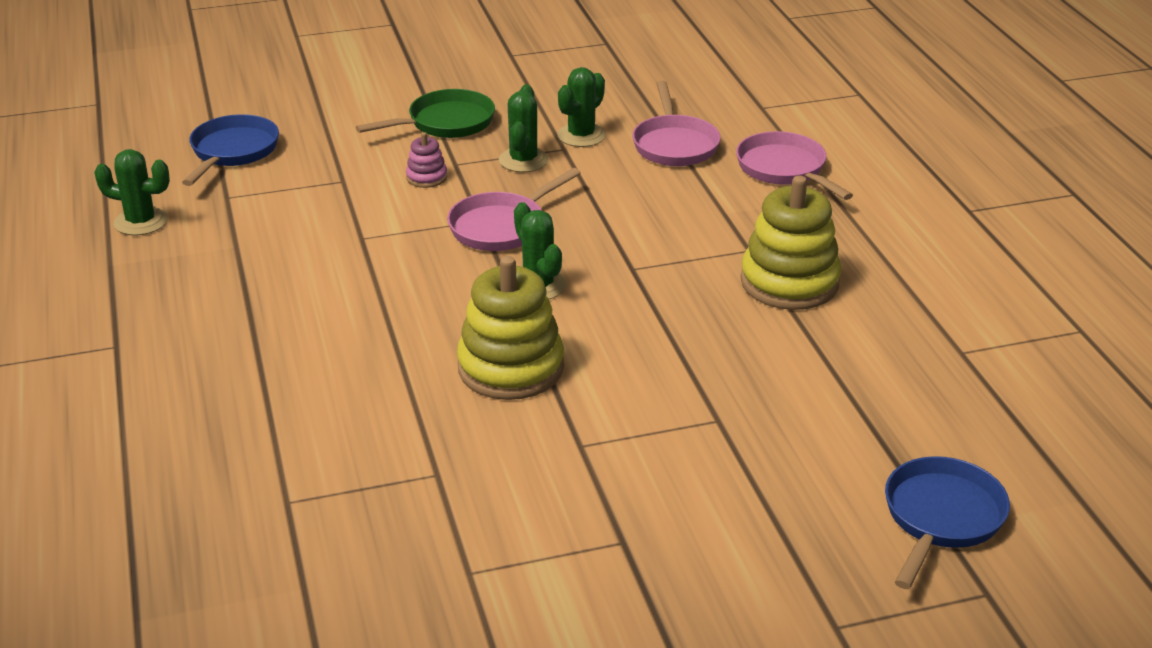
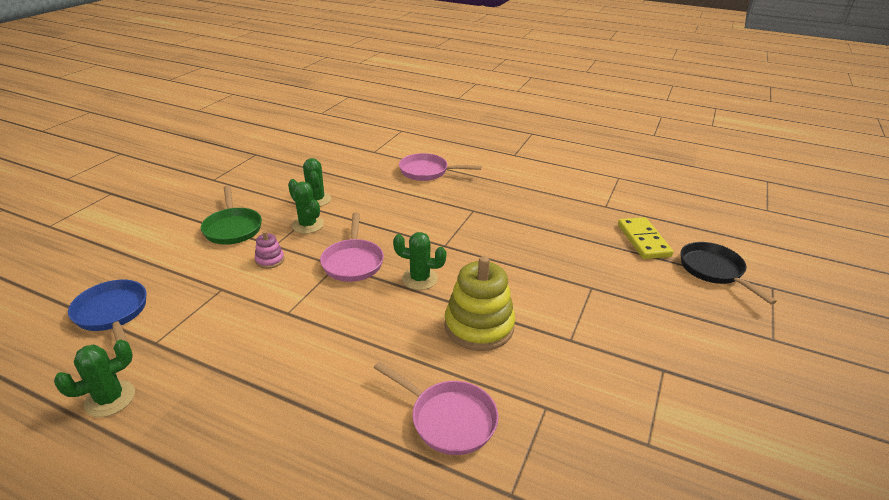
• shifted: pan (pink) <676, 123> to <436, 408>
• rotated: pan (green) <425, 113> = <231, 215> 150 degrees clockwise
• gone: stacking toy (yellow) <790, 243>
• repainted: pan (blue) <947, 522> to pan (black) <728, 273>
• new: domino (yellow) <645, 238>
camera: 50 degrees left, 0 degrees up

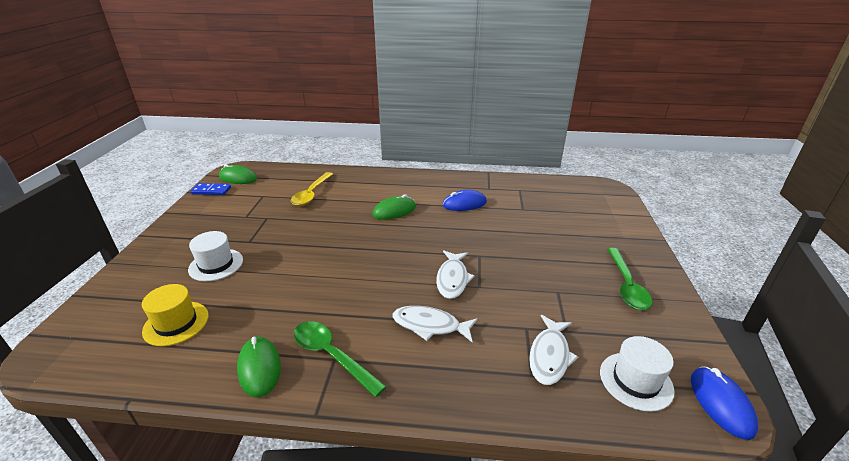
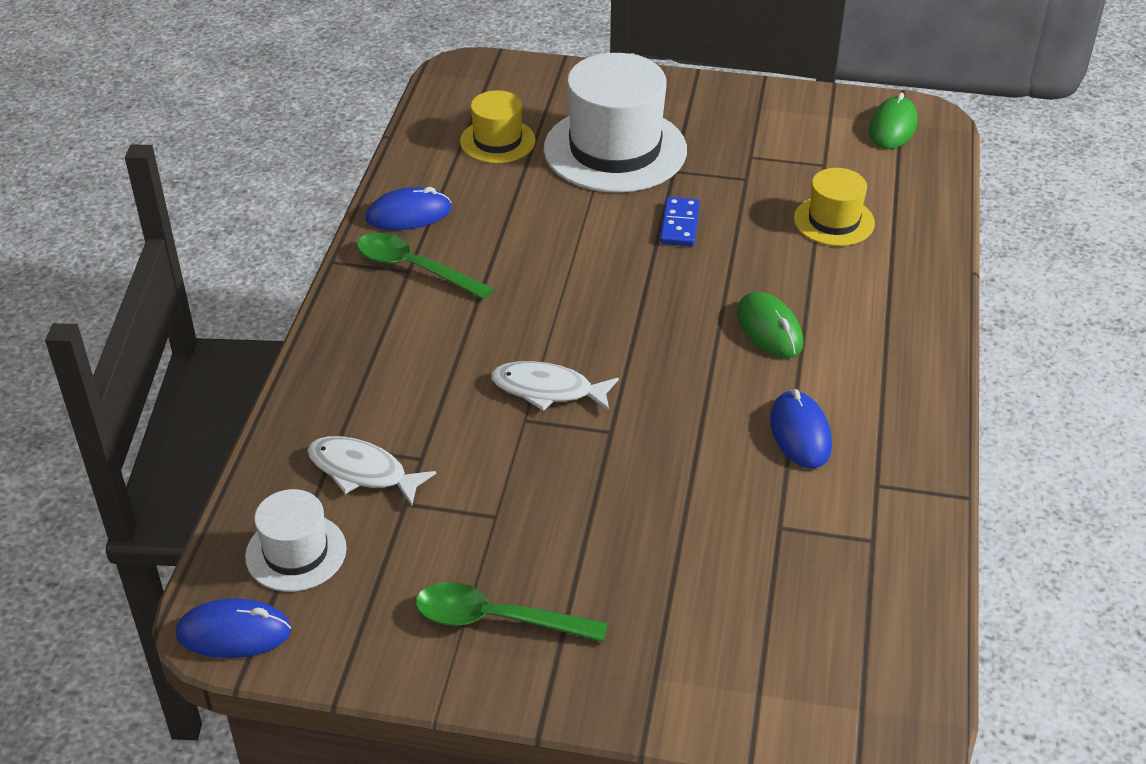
• swapped: spoon (yellow) <312, 189> to hat (yellow) <834, 207>
• shifted: domino (blue) <211, 189> to <680, 221>
• scaled: hat (white) <215, 256> = <615, 123> x1.89
• gone: fish (white) <435, 324>
• rotated: spoon (green) <340, 359> = <425, 266> 105 degrees counterclockwise
• repainted: mouse (green) <259, 367> to mouse (blue) <409, 208>
camera: 95 degrees right, 10 degrees up

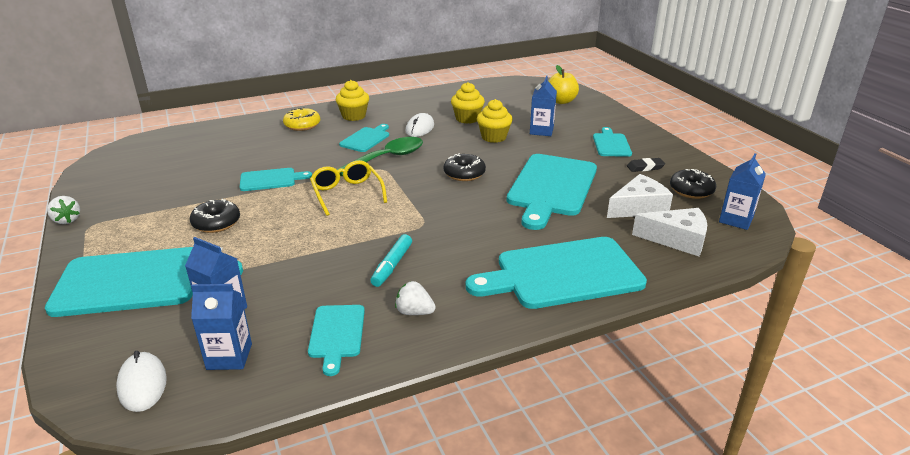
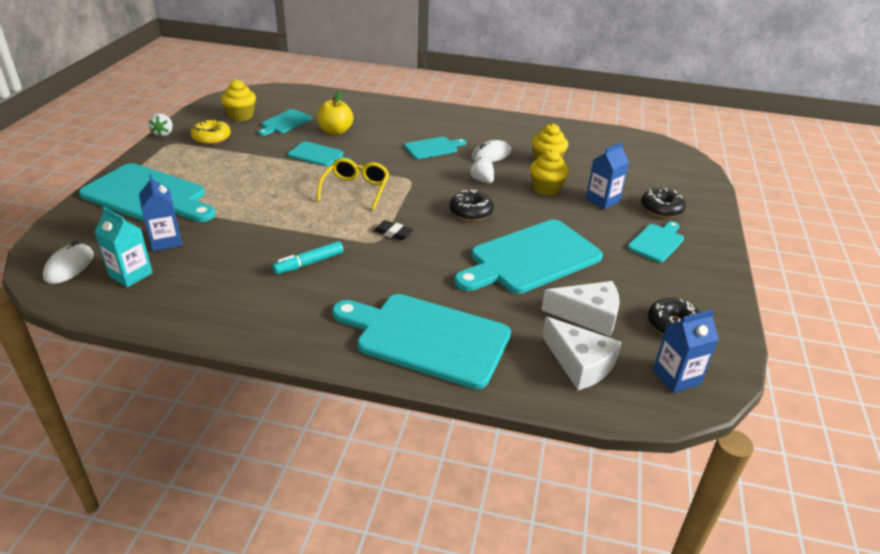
• shifted: apple (yellow) <563, 84> to <335, 113>
• shifted: cupcake (yellow) <352, 100> to <238, 100>
• shifted: donut (yellow) <301, 119> to <211, 131>
• gone: spoon (green) <380, 156>
• shifted: eraser (black) <646, 165> to <393, 230>
• shifted: donut (black) <215, 216> to <663, 203>
• shifted: strawberry (white) <415, 298> to <481, 170>
• repainted: carton (blue) <221, 327> to carton (turquoise) <124, 247>
• shifted: cutting board (turquoise) <336, 340> to <285, 122>
camera: 35 degrees right, 5 degrees up

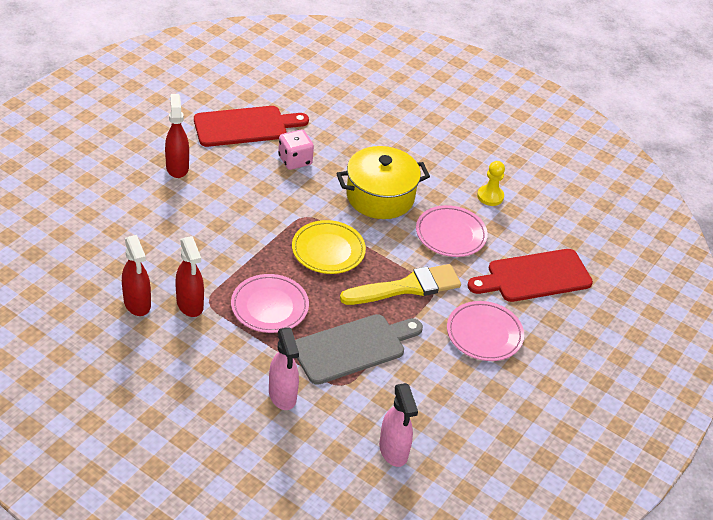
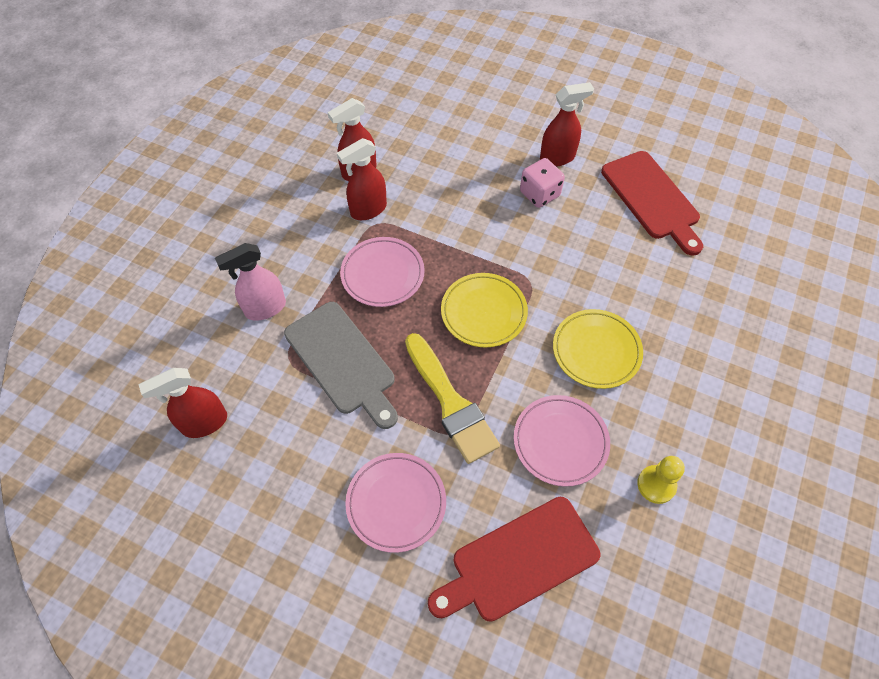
• shifted: dice (pink) <296, 150> to <542, 183>
• swapped: pot (yellow) <383, 182> to plate (yellow) <598, 349>
• rotated: cutting board (red) <530, 275> = <514, 559> 90 degrees counterclockwise
• repainted: spray bottle (pink) <398, 425> to spray bottle (red) <183, 403>
camera: 85 degrees right, 15 degrees up

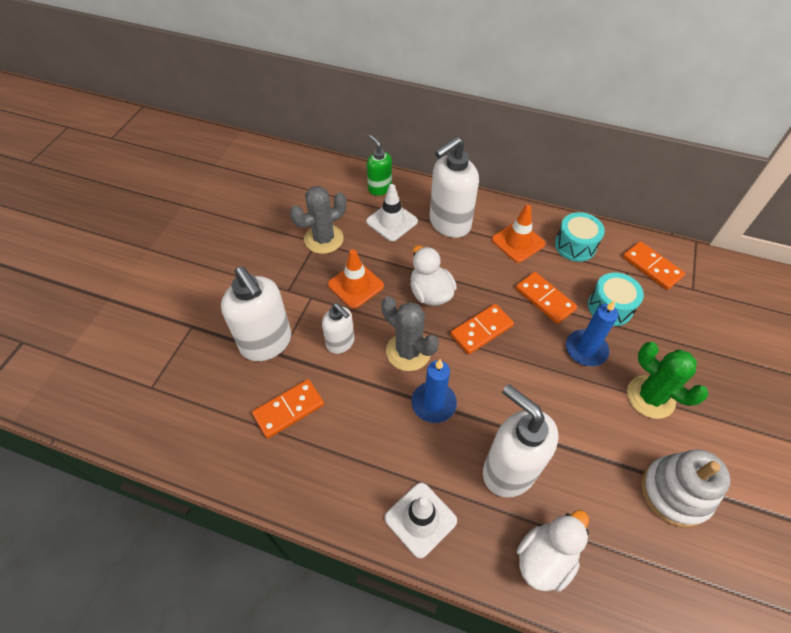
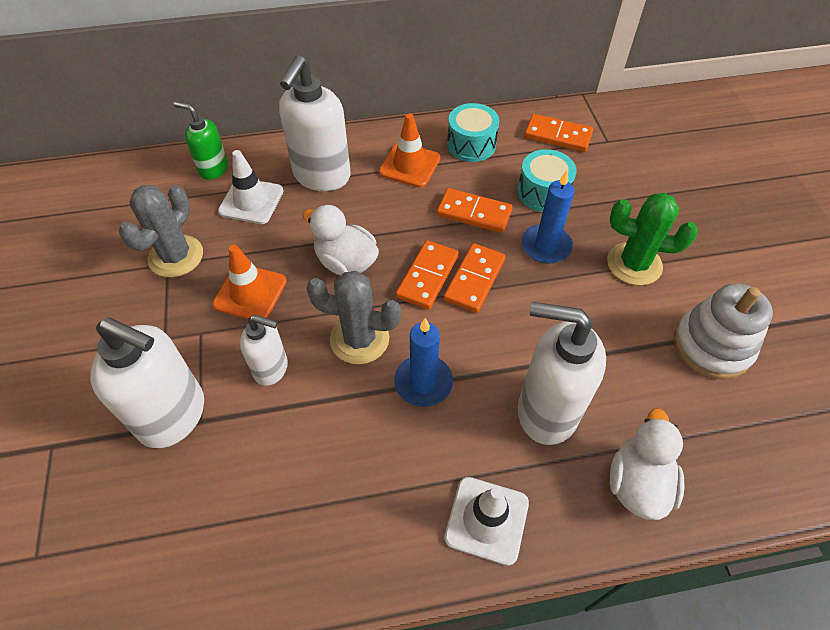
• shifted: domino (orange) <288, 409> to <474, 278>
camera: 30 degrees left, 0 degrees up

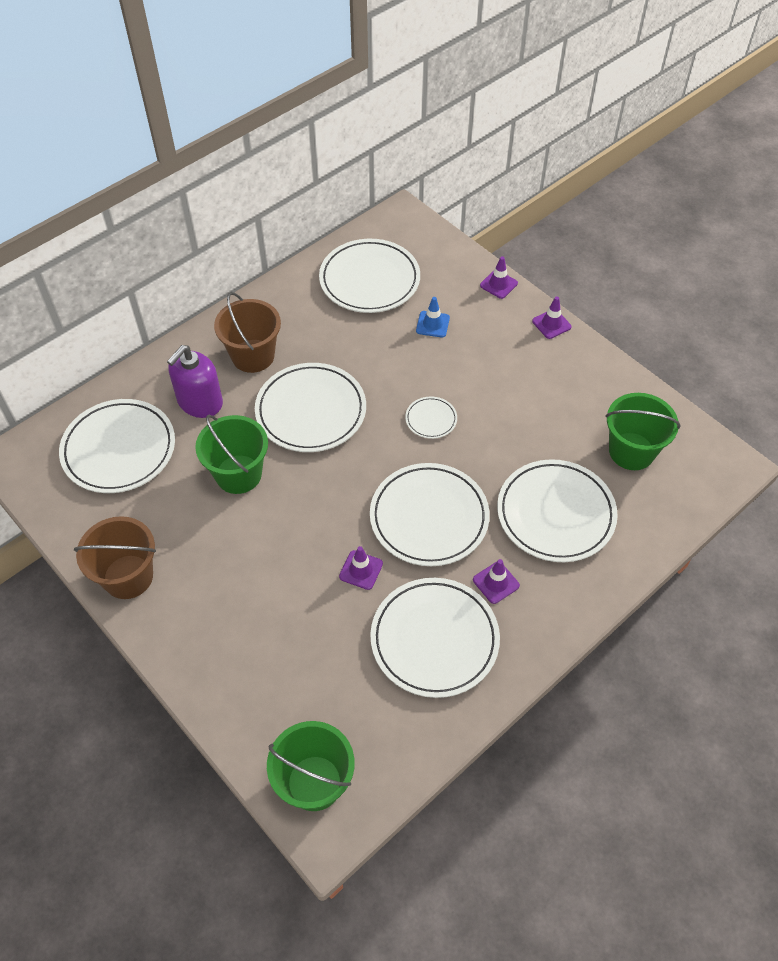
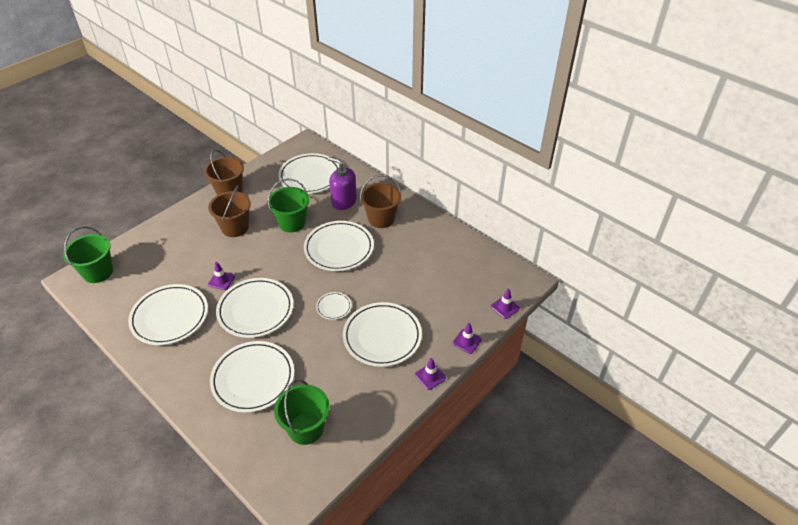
• shifted: plate (white) <369, 276> to <382, 334>
• gone: traffic cone (blue) <433, 317>
• shifted: traffic cone (purple) <496, 581> to <505, 304>
• new: bucket (brown) <229, 211>
camera: 85 degrees right, 10 degrees down

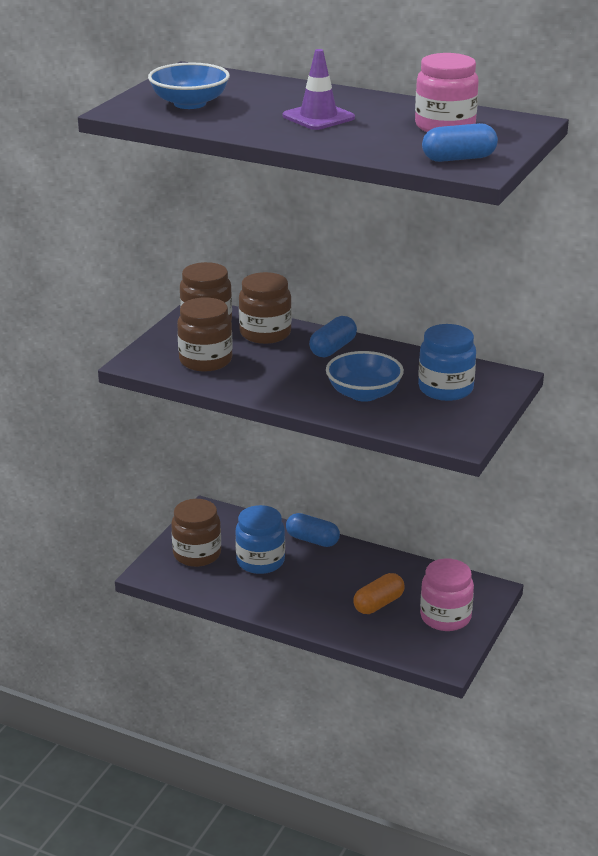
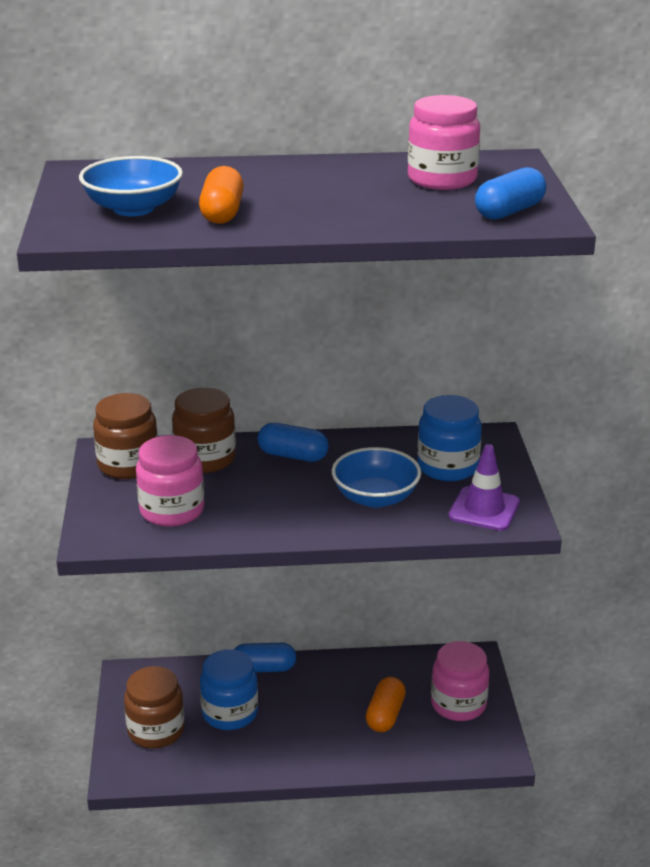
• shifted: traffic cone (purple) <319, 89> to <484, 487>
• repainted: jar (brown) <205, 334> to jar (pink) <170, 481>
• rotated: capsule (blue) <333, 336> = <293, 442> 75 degrees counterclockwise
• new: capsule (orange) <221, 195>
camera: 30 degrees left, 0 degrees up

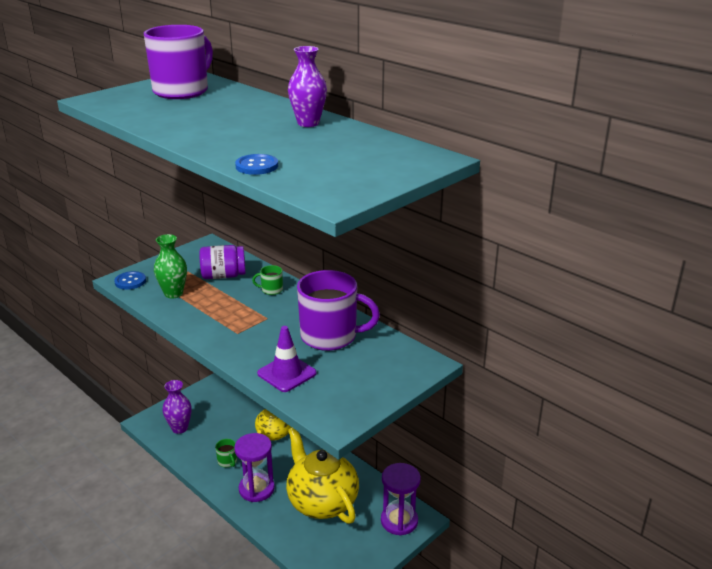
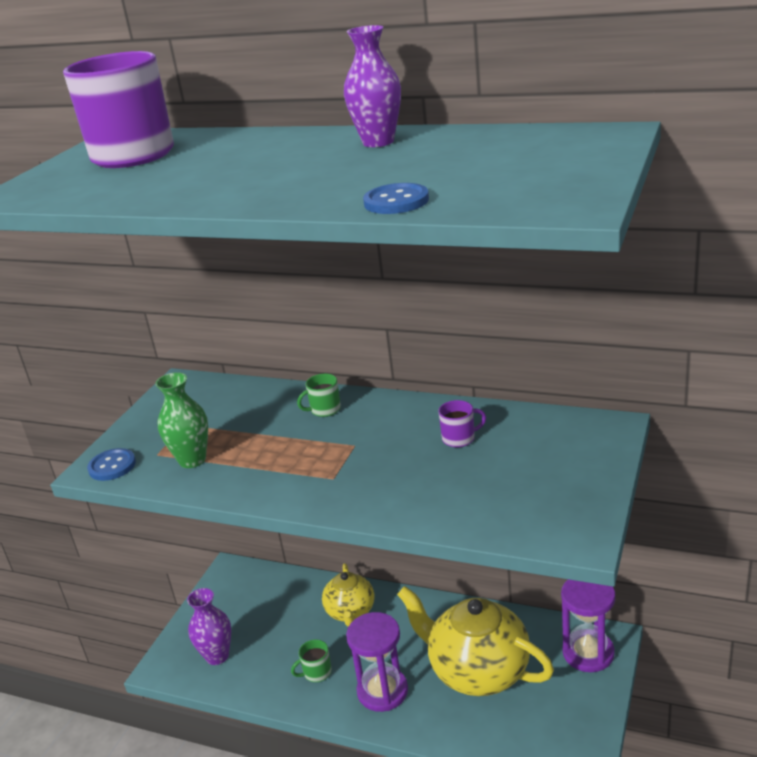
• gone: jar (purple) <222, 262>
• scaled: mug (purple) <338, 310> = <462, 424> x0.41
• gone: traffic cone (purple) <287, 359>
• rotated: mug (green) <226, 453> = <311, 661> 120 degrees clockwise
camera: 20 degrees left, 0 degrees up

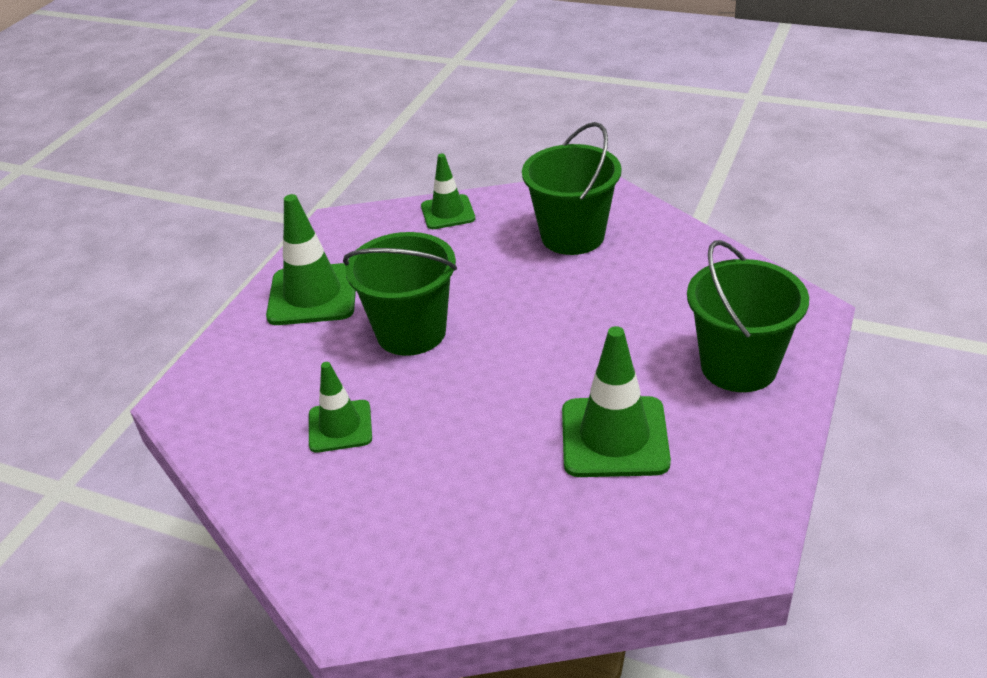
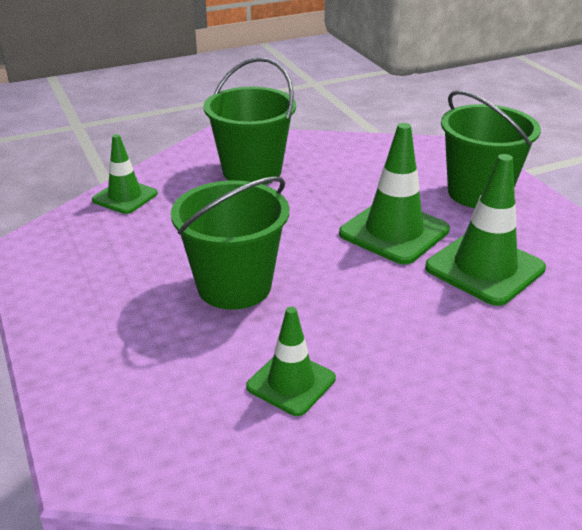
• shifted: traffic cone (green) <311, 259> to <394, 194>
camera: 50 degrees left, 5 degrees down

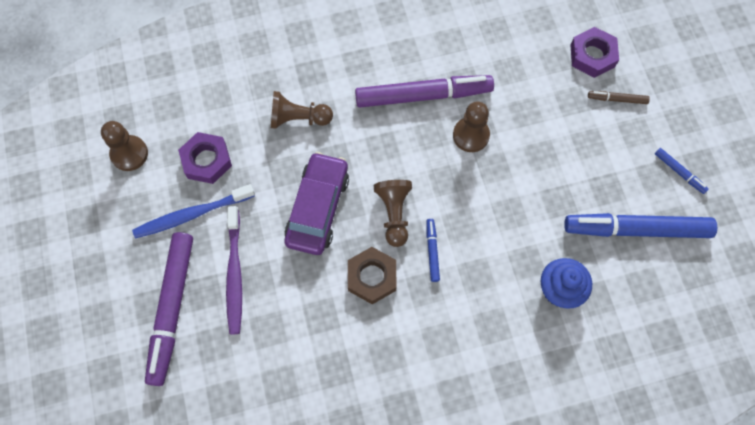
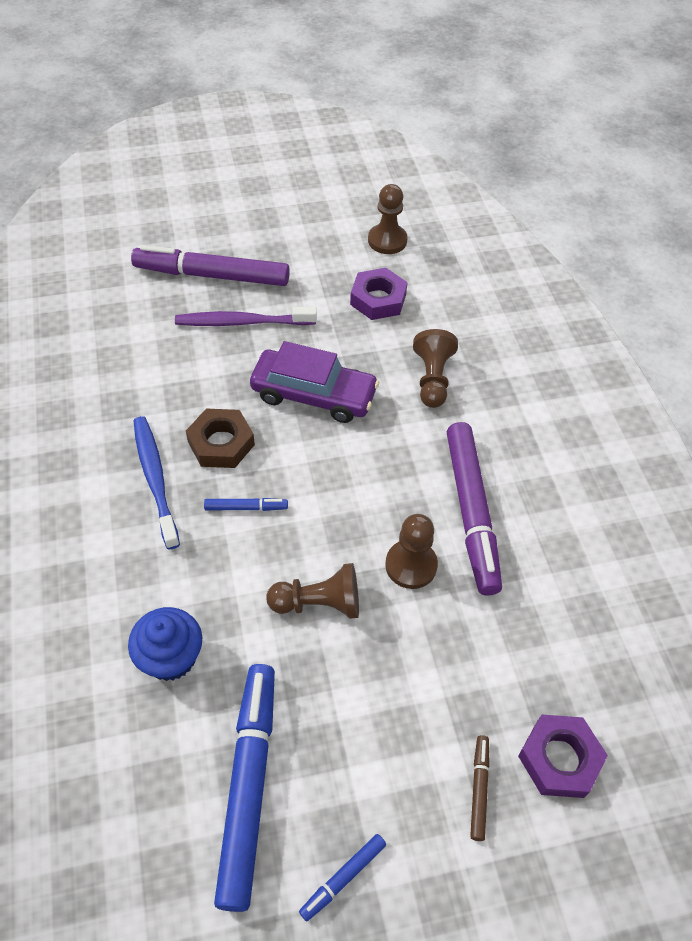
• shifted: pawn (brown) <393, 213> to <312, 591>
• shifted: toothbrush (blue) <193, 211> to <156, 483>
camera: 90 degrees right, 15 degrees down

